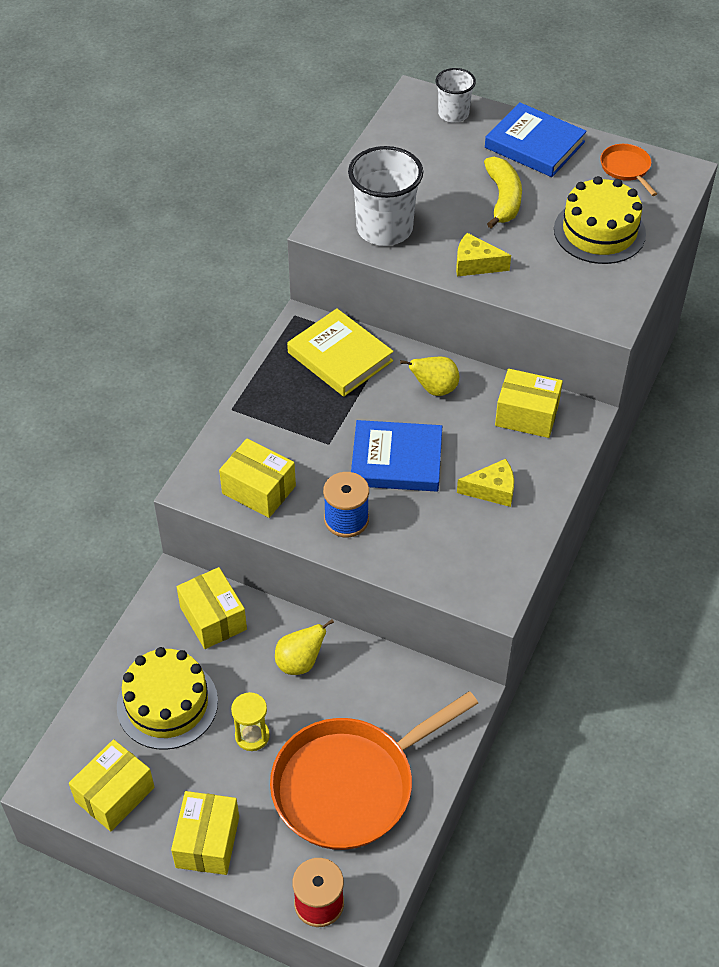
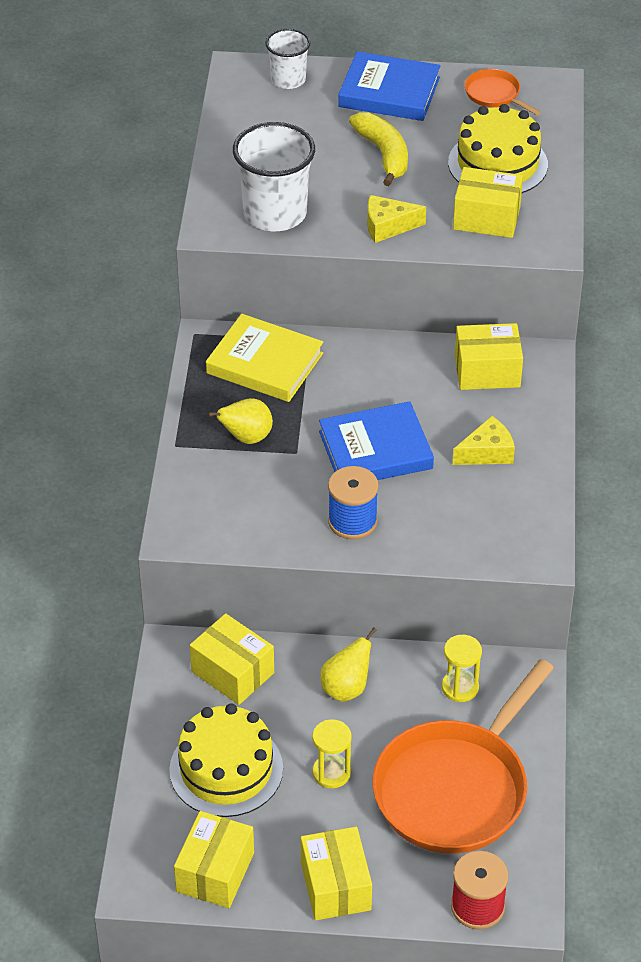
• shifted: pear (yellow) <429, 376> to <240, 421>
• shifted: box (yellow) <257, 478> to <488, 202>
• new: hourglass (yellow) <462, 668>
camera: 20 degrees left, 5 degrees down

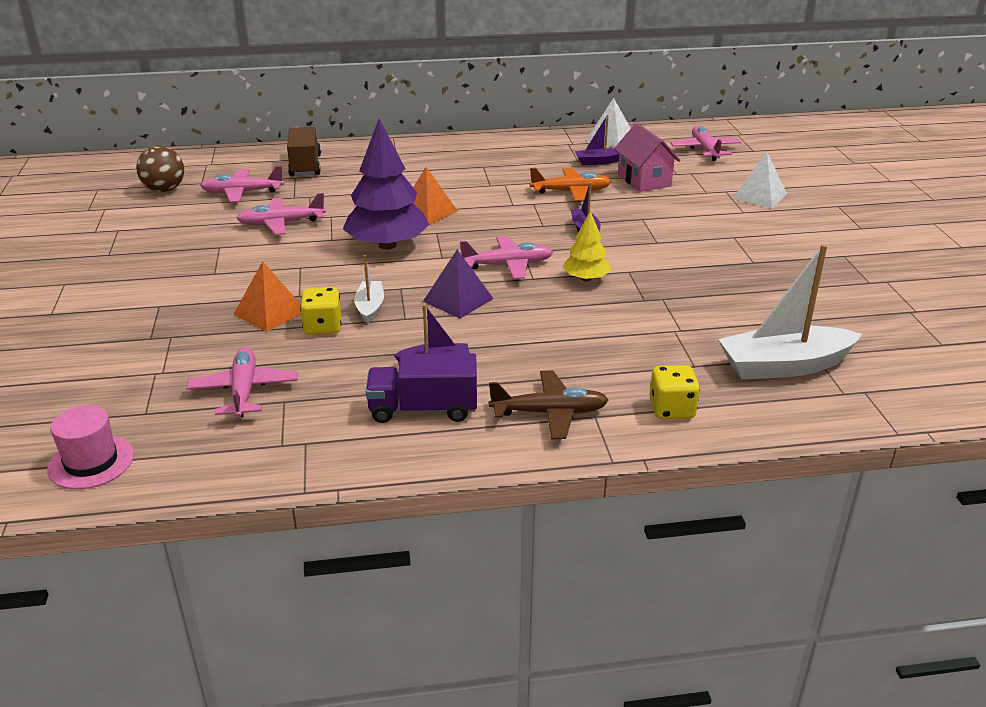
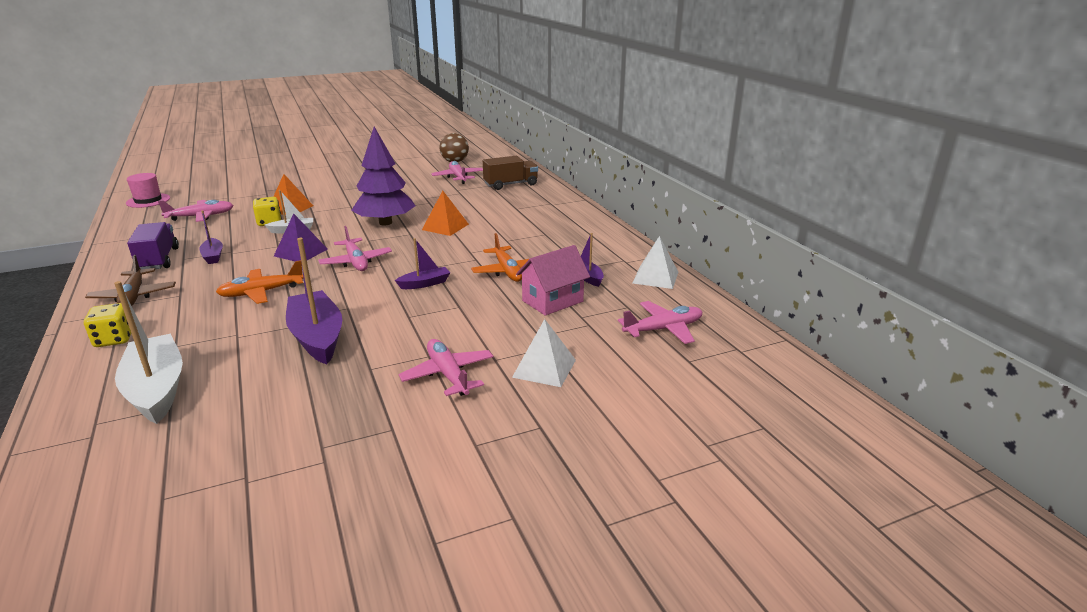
• shifted: plane (pink) <281, 214> to <446, 367>
• gone: tree (yellow) <587, 246>
• new: boat (purple) <314, 301>
• new: plane (orange) <259, 282>
camera: 75 degrees right, 5 degrees down

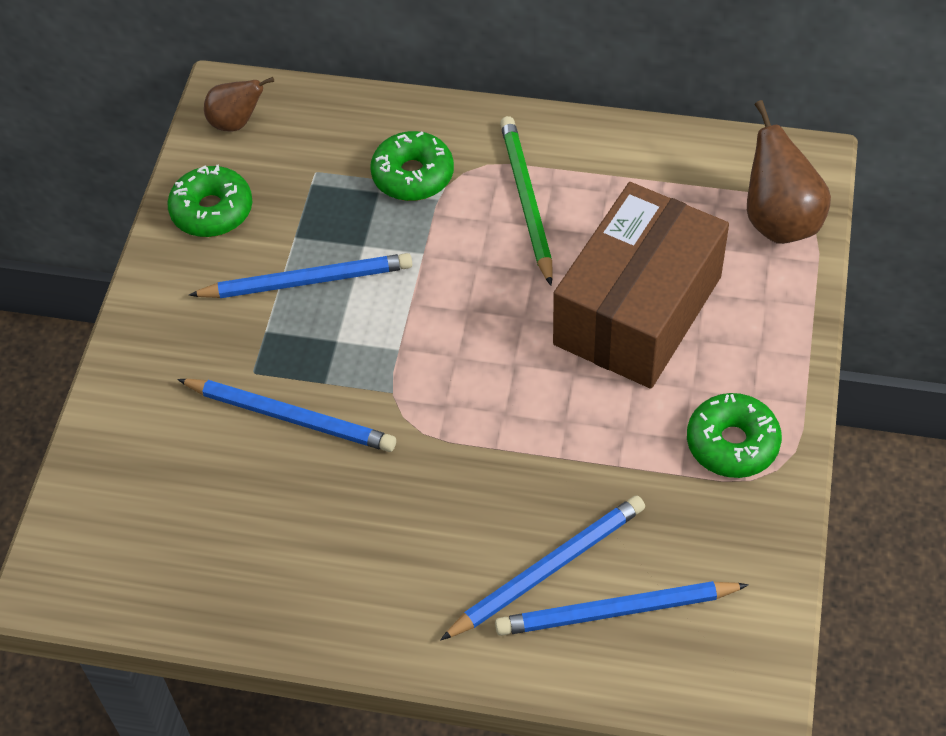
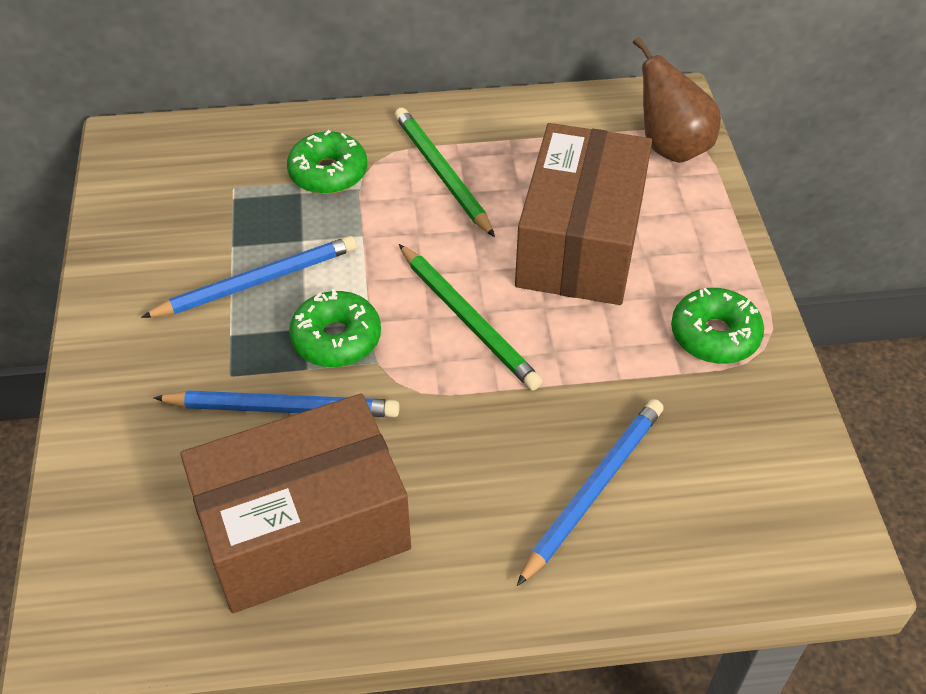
• gone: pear (brown) <239, 104>
• shifted: donut (green) <209, 201> to <335, 328>
• gone: pencil (blue) <622, 608>
• new: pencil (green) <471, 317>
• new: box (brown) <295, 503>
camera: 20 degrees left, 5 degrees down

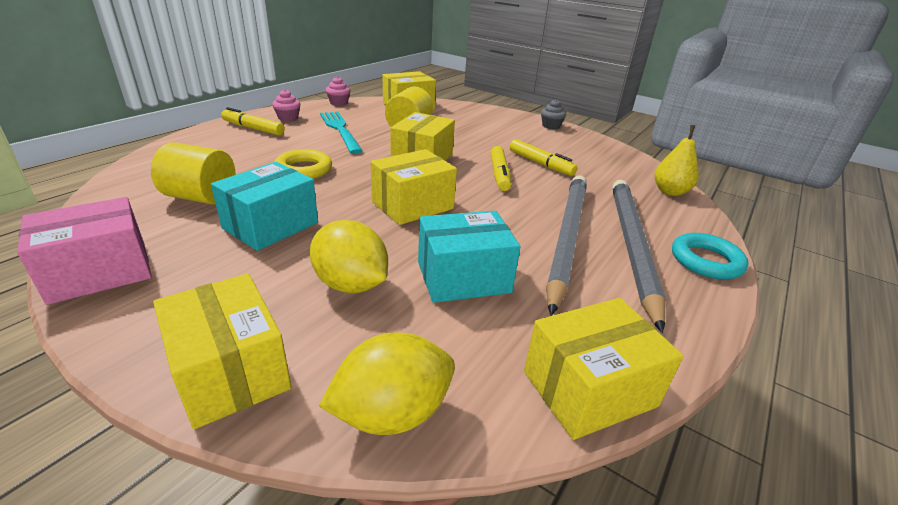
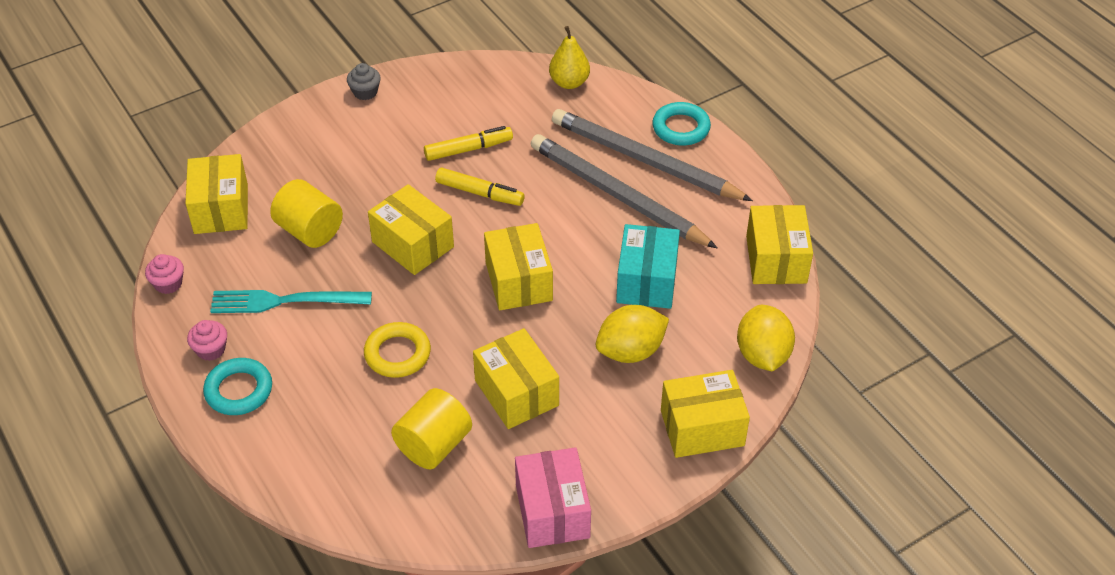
• swapped: marker (yellow) <253, 121> to ring (turquoise) <237, 386>
• repainted: box (turquoise) <264, 206> to box (yellow) <516, 378>
camera: 65 degrees left, 15 degrees up

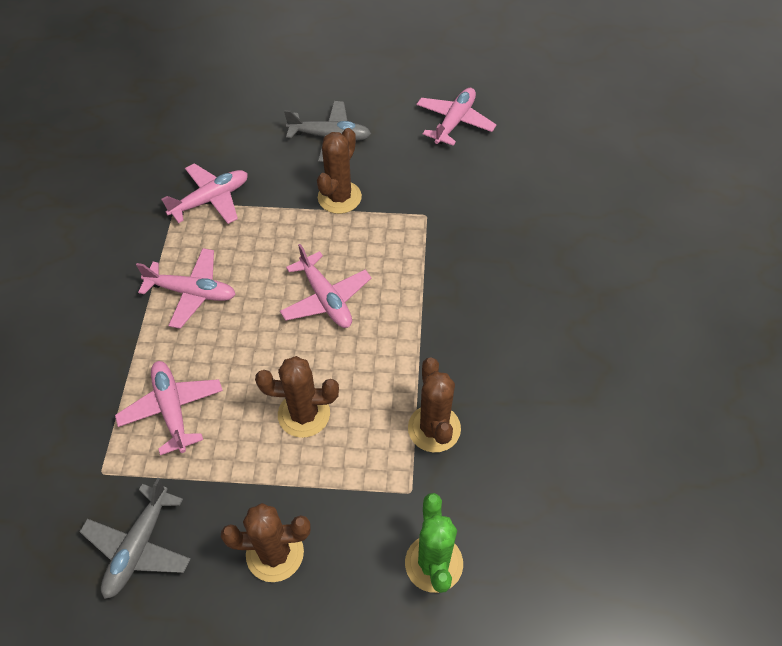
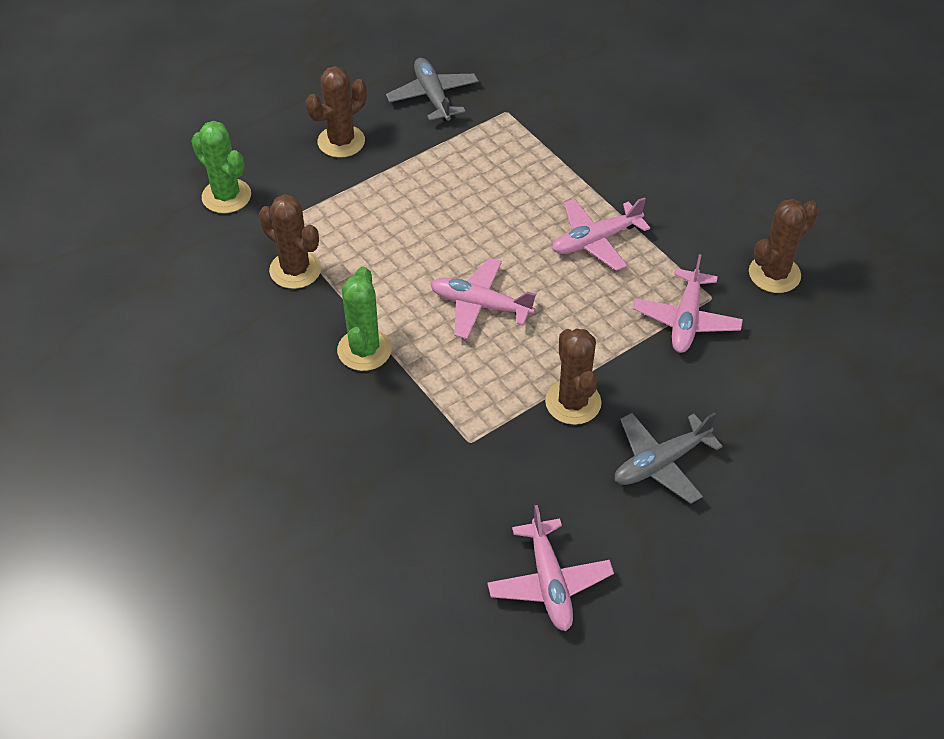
• shifted: cactus (brown) <297, 397> to <784, 246>
• gone: plane (pink) <169, 408>
• new: cactus (green) <364, 319>
camera: 140 degrees right, 5 degrees down

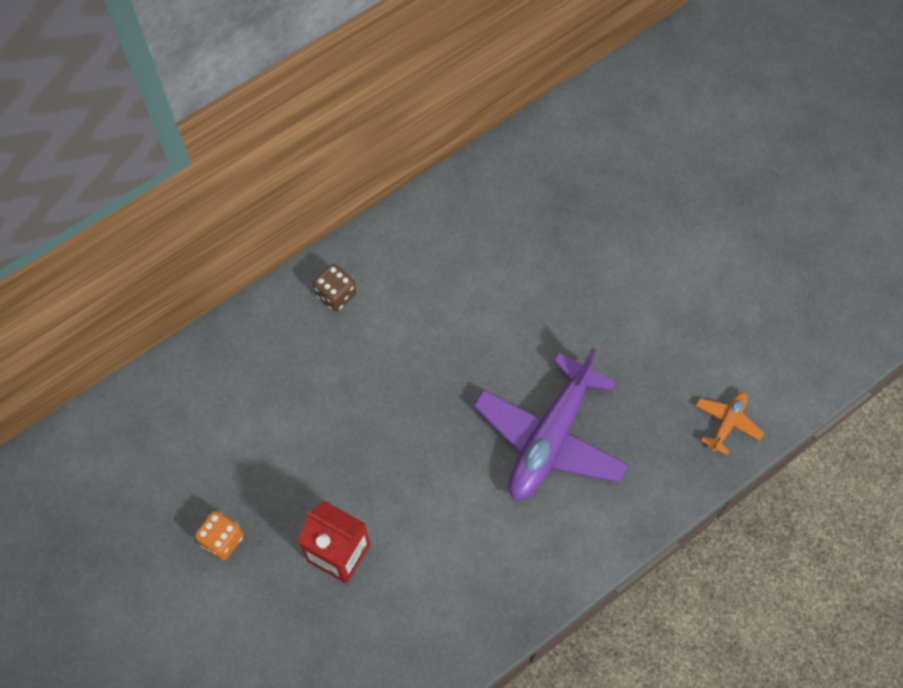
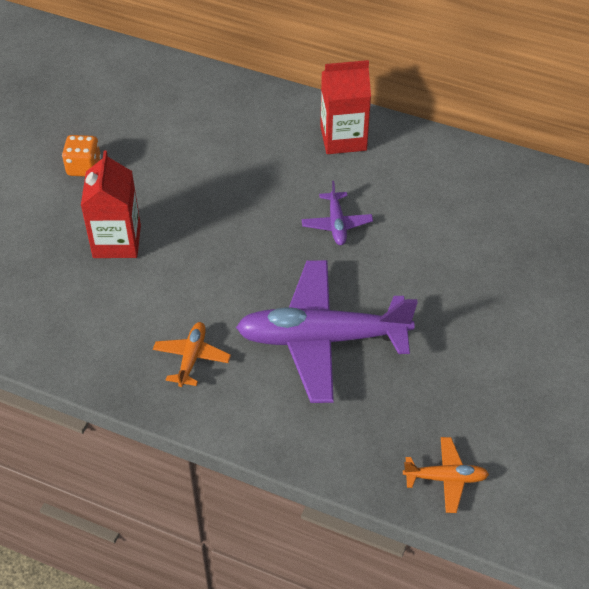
• swapped: dice (brown) <334, 288> to carton (red) <345, 107>
• new: plane (purple) <337, 213>
• new: plane (orange) <192, 354>
camera: 60 degrees right, 15 degrees down

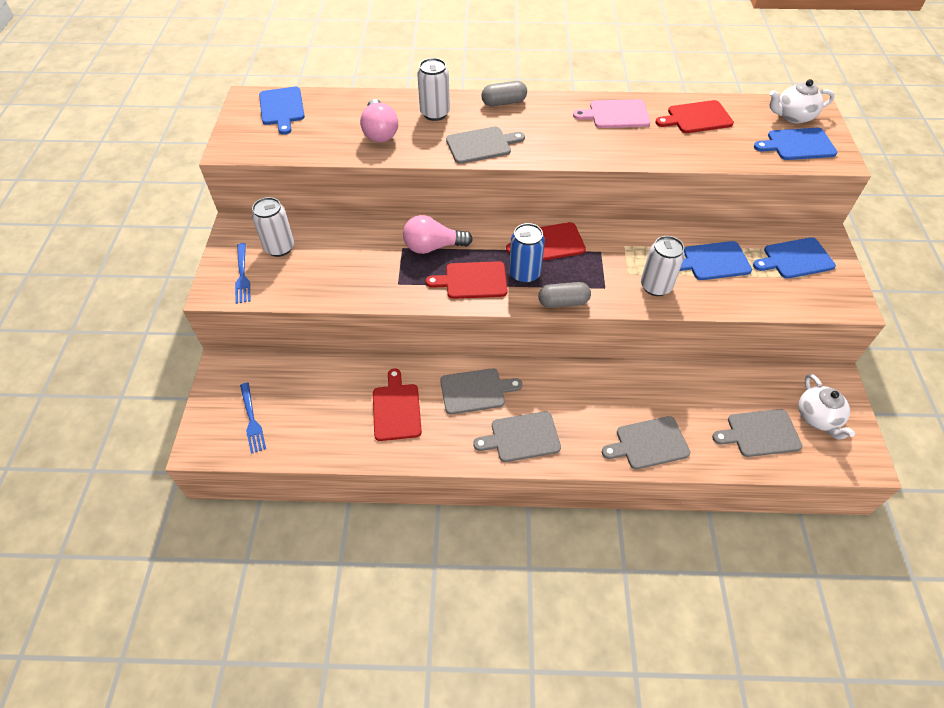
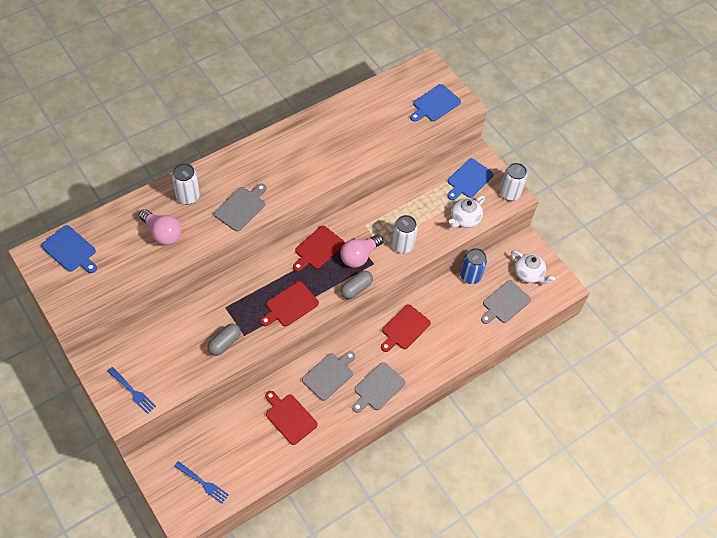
• shifted: teapot (white) <802, 101> to <467, 212>
• shifted: capsule (grey) <504, 93> to <224, 340>
• gone: cutting board (pink) <611, 113>
• shifted: cutting board (red) <694, 116> to <406, 328>
• shifted: can (white) <273, 227> to <513, 182>
• shifted: light bulb (pink) <438, 234> to <361, 251>
• shifted: can (blue) <527, 253> to <473, 266>
• gone: cutting board (blue) <716, 260>
• gone: cutting board (grey) <646, 442>
camera: 40 degrees left, 5 degrees up

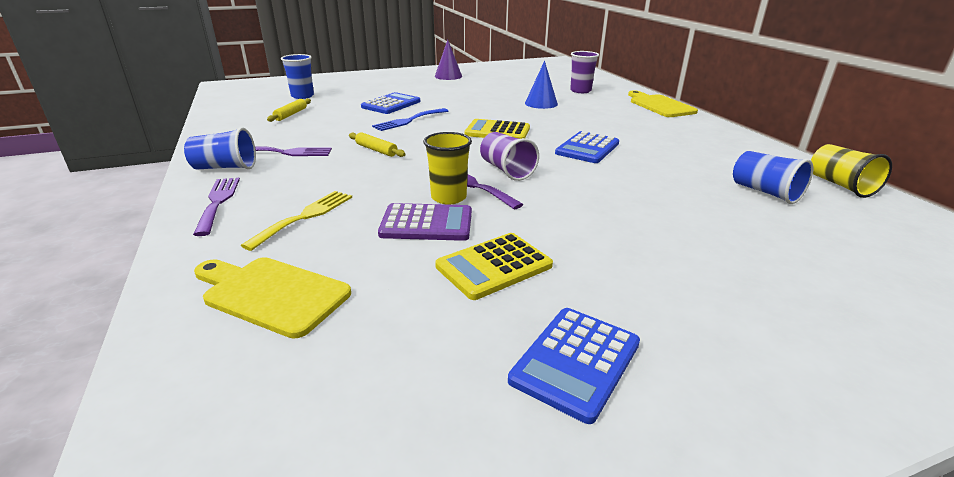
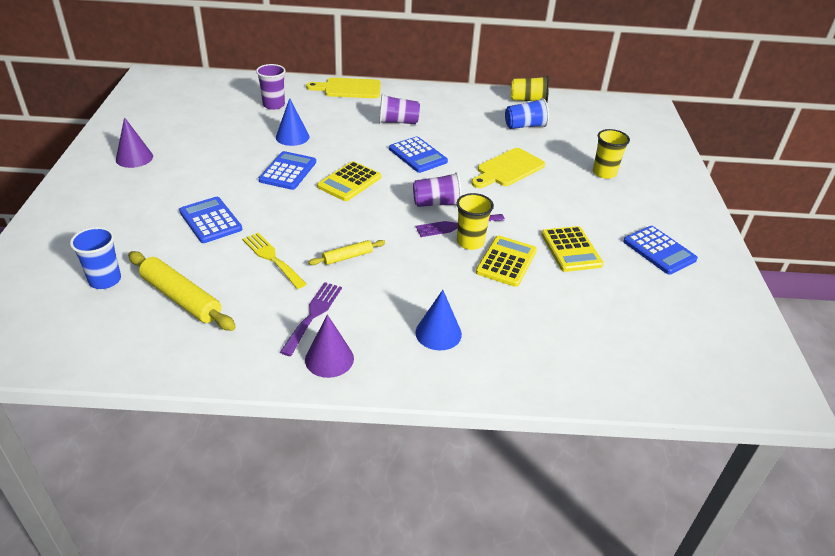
• scaled: rolling pin (yellow) <289, 110> = <182, 291> x1.83
• gone: fork (blue) <410, 119>
• swapped: cup (blue) <220, 148> to cone (purple) <329, 346>
• gone: fork (purple) <216, 207>
• shifted: fork (yellow) <296, 221> to <274, 261>
• repainted: calculator (purple) <425, 222> to calculator (yellow) <506, 261>
• shifted: cutting board (yellow) <272, 298> to <508, 168>
• new: cup (purple) <399, 109>
• new: cup (yellow) <611, 154>
• new: calculator (blue) <287, 170>
• new: cone (blue) <438, 320>
camera: 70 degrees left, 10 degrees up

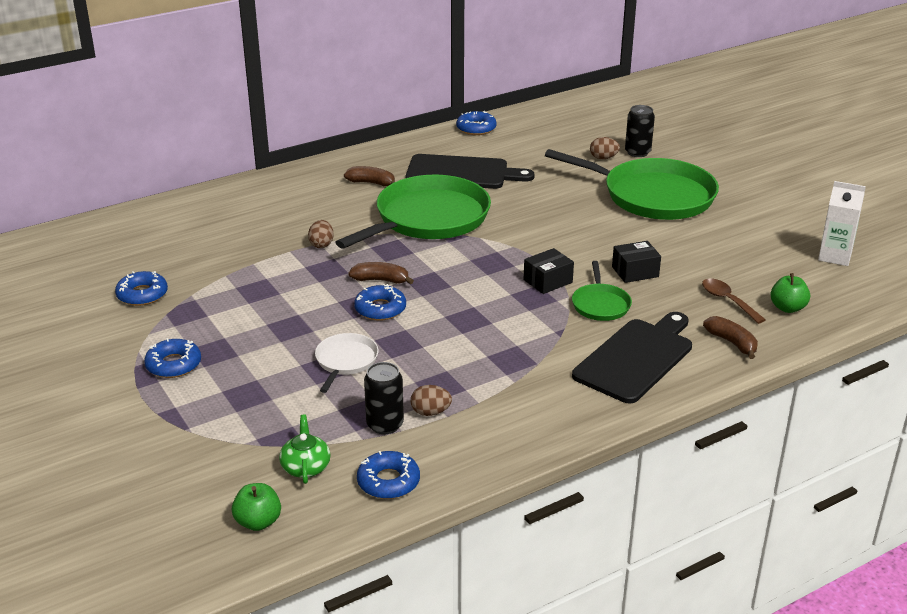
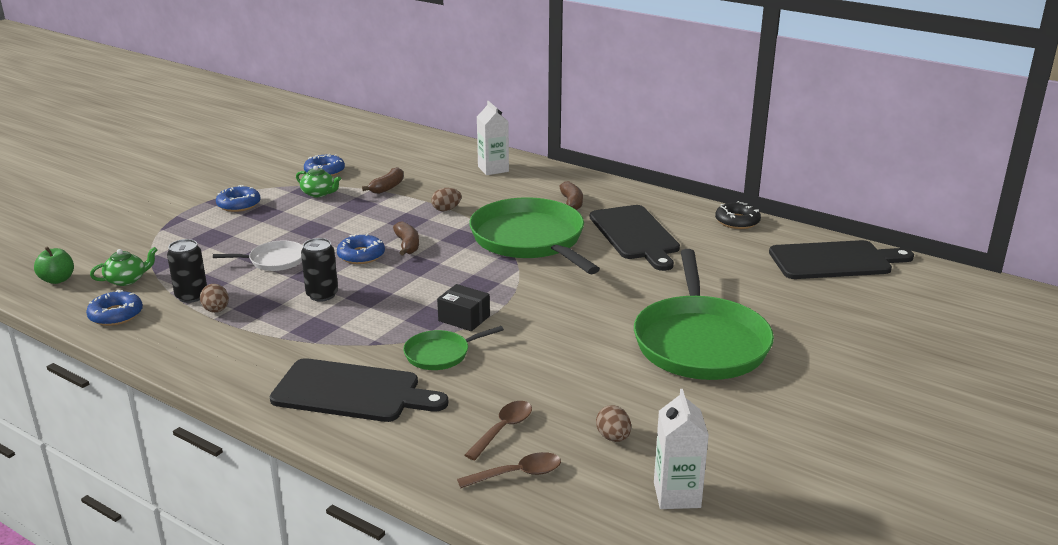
• shifted: can (black) <640, 131> to <319, 270>
• repainted: donut (blue) <476, 123> to donut (black) <738, 215>
• shifted: egg (brown) <605, 148> to <613, 423>
• rotated: pan (green) <413, 212> = <534, 235> 135 degrees counterclockwise
• gone: box (black) <636, 262>
• swapped: apple (green) <790, 293> to spoon (brown) <509, 470>
• shifted: banana (brown) <730, 337> to <383, 180>
• new: carton (white) <493, 138>
• new: teapot (green) <318, 181>
• new: cutting board (black) <841, 259>
camera: 65 degrees right, 5 degrees down

